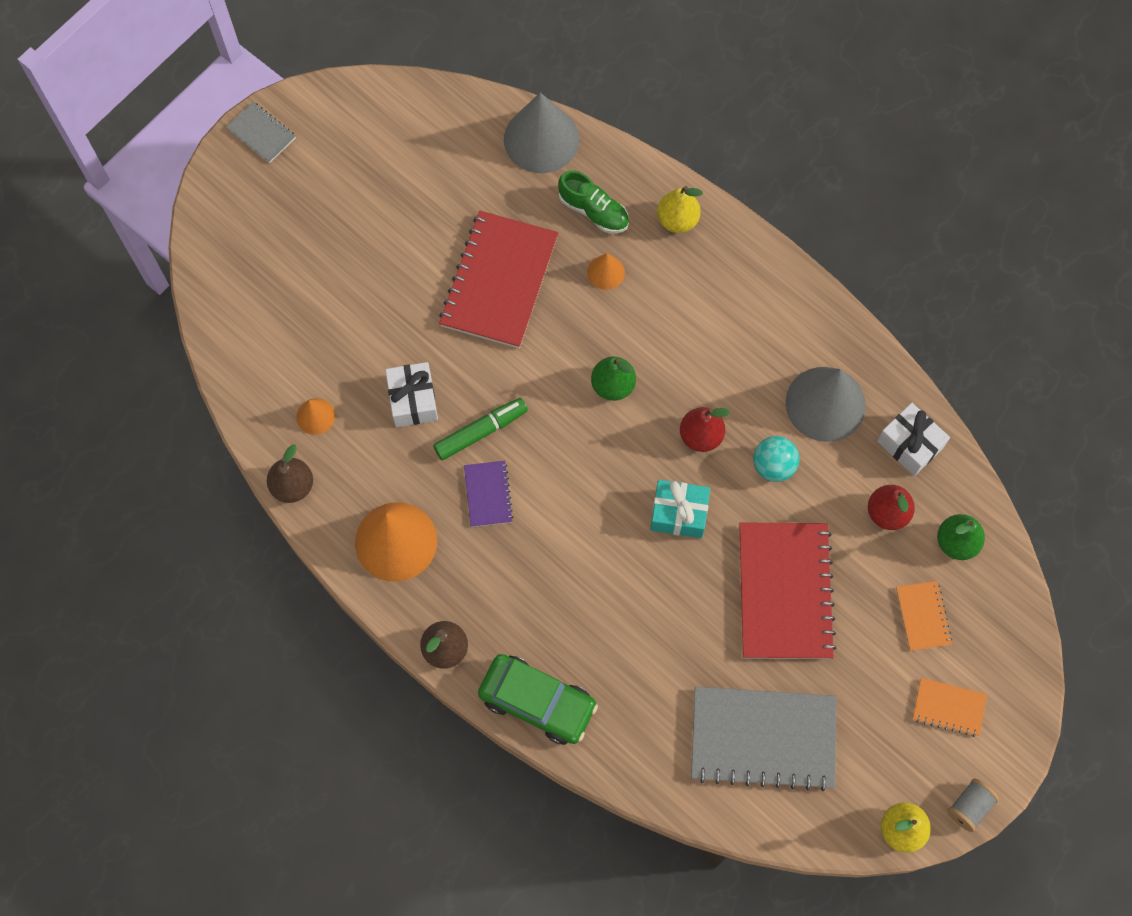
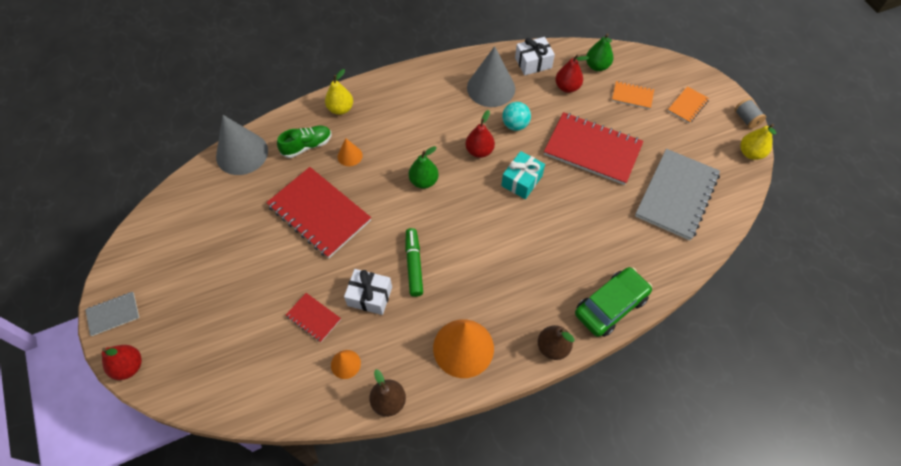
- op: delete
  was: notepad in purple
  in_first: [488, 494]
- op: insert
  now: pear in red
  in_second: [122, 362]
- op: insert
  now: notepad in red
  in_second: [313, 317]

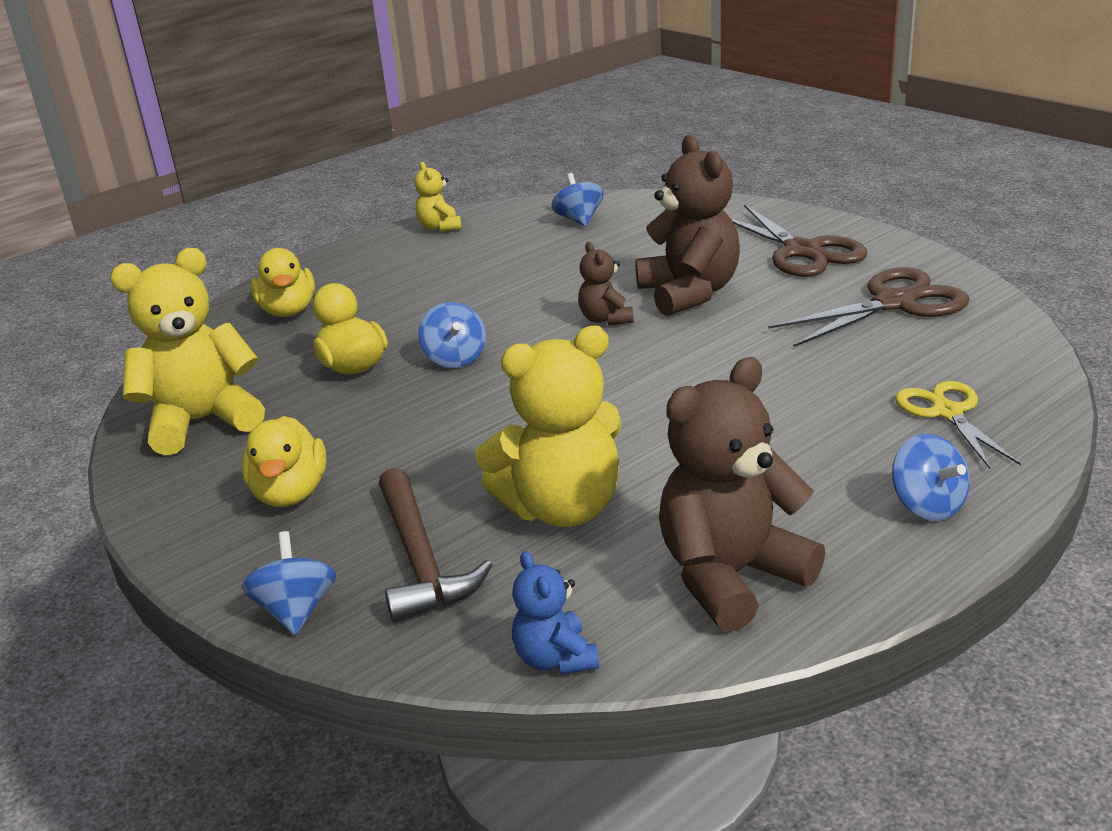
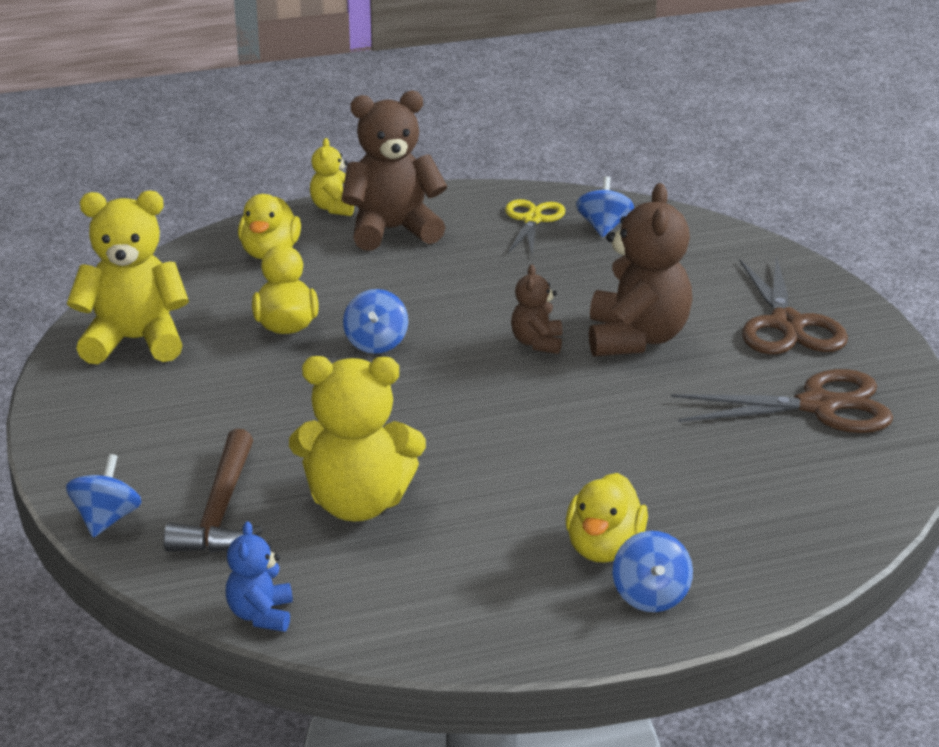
- op: move
  was: rubber duck in yellow
  in_first: [284, 461]
  in_second: [607, 518]
- op: move
  was: teddy in yellow
  in_first: [438, 197]
  in_second: [332, 177]
- op: move
  was: teddy in russet
  in_first: [742, 494]
  in_second: [394, 170]
- op: move
  was: pair of scissors in yellow
  in_first: [958, 425]
  in_second: [535, 227]

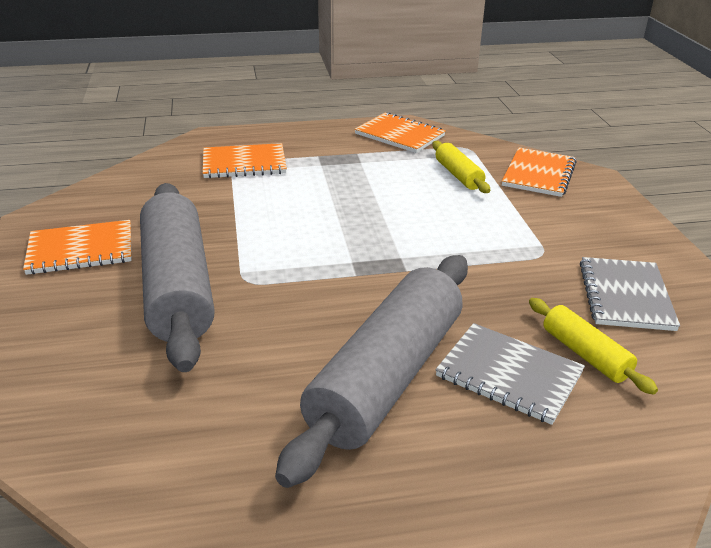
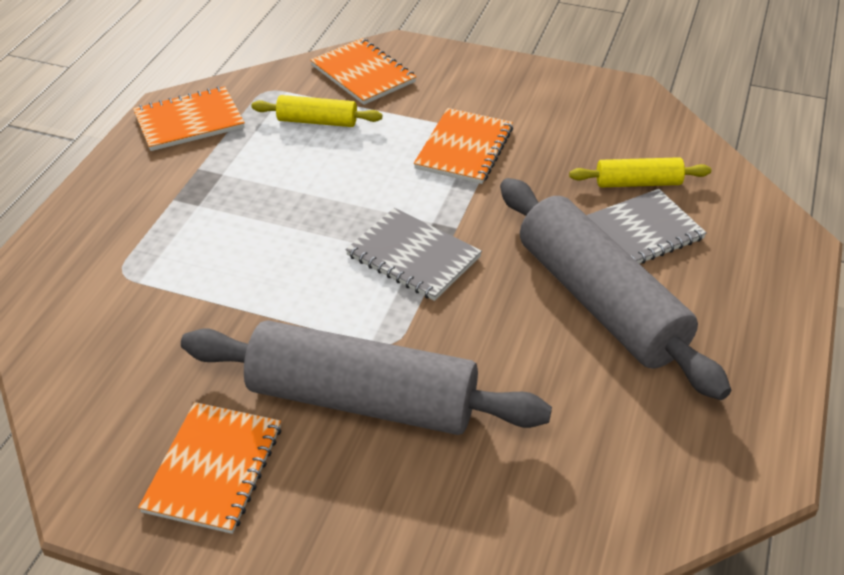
- op: move
  was: notepad in bright orange
  in_first: [245, 160]
  in_second: [463, 146]
- op: move
  was: notepad in ash-grey
  in_first: [630, 294]
  in_second: [413, 254]

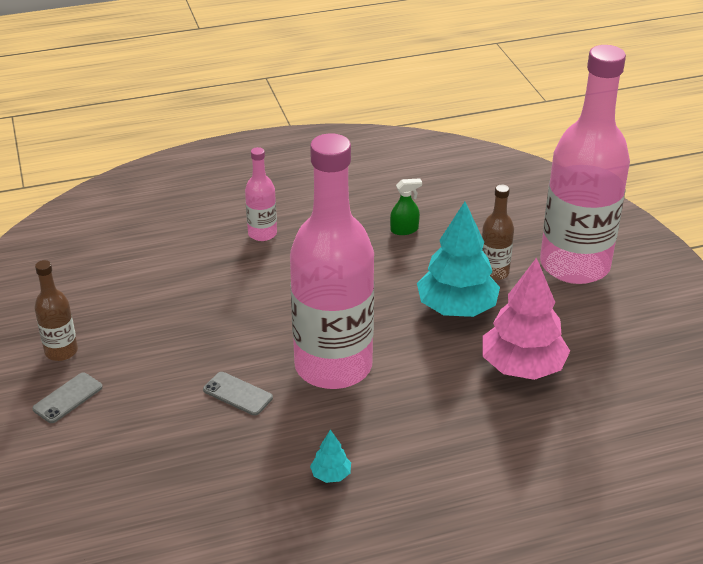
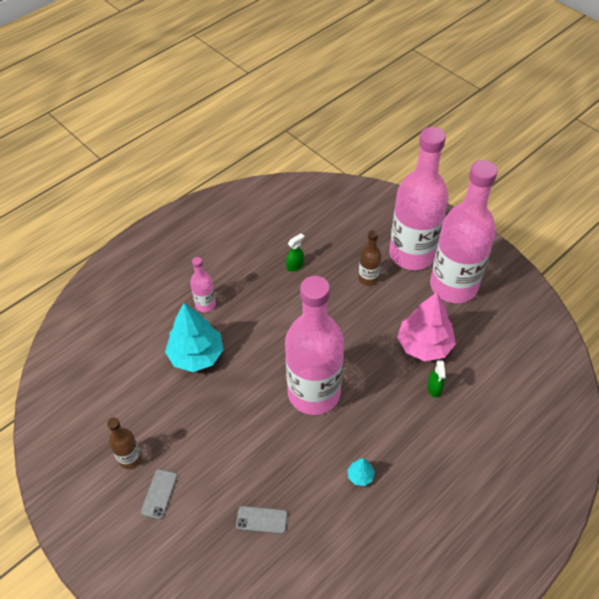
- op: insert
  now: sprayer in emerald
  in_second: [436, 379]
- op: insert
  now: flask in pink
  in_second: [463, 231]
- op: move
  was: phone in ash-grey
  in_first: [238, 394]
  in_second: [261, 520]
- op: move
  was: fir tree in aqua
  in_first: [458, 259]
  in_second: [194, 337]

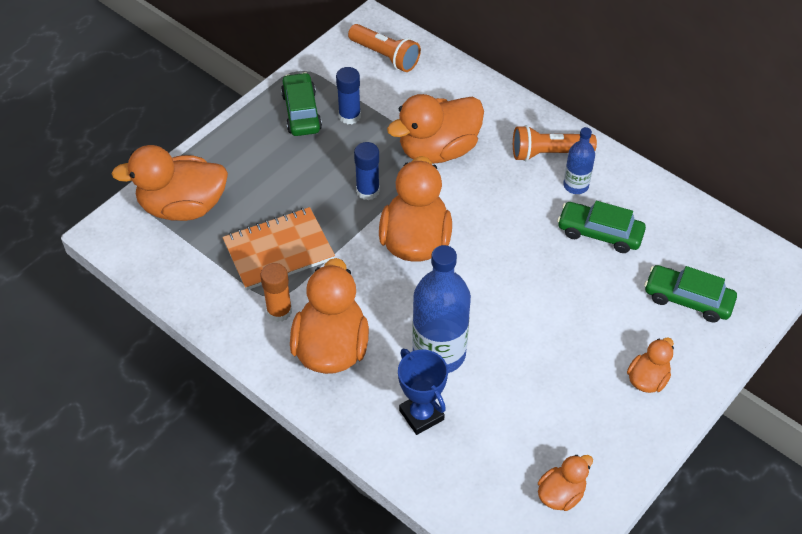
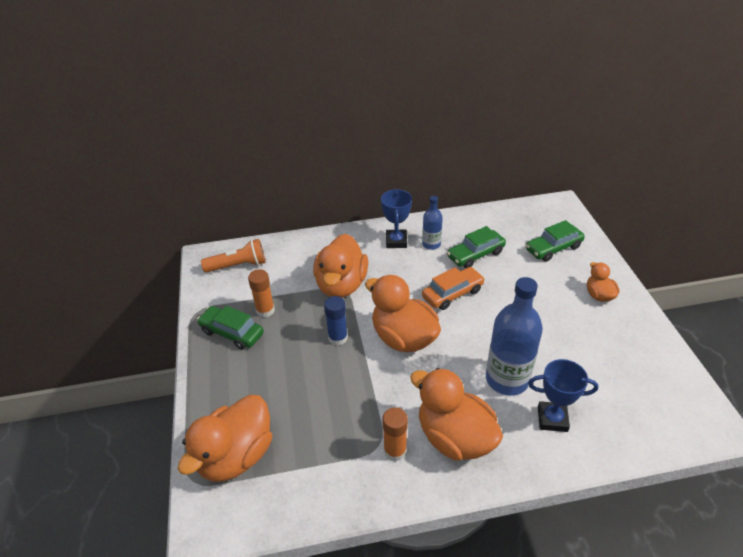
- op: delete
  was: notepad in bright orange
  in_first: [278, 248]
- op: delete
  was: rubber duck in bright orange
  in_first: [565, 483]
- op: insert
  now: toy car in bright orange
  in_second: [453, 288]
- op: replace
  was: flashlight in bright orange
  now: trophy in royal blue
  in_first: [555, 143]
  in_second: [396, 218]
- op: recolor
  was: stick of glue in royal blue
  now: stick of glue in bright orange
  in_first: [348, 95]
  in_second: [261, 293]

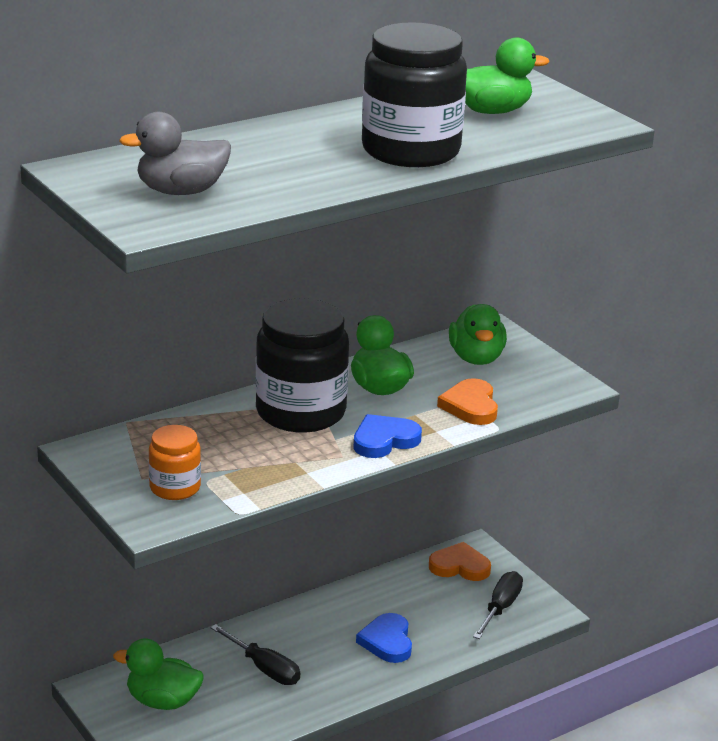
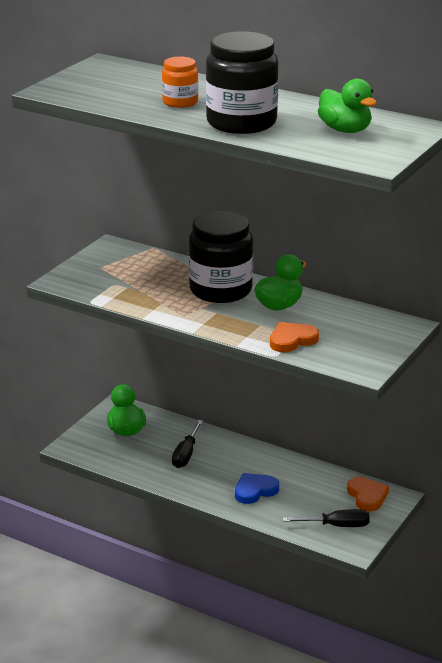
- op: delete
  was: rubber duck in ash-grey
  in_first: [175, 153]
- op: delete
  was: love heart in royal blue
  in_first: [387, 436]
- op: delete
  was: rubber duck in emerald
  in_first: [478, 334]
- op: move
  was: preserve jar in bright orange
  in_first: [175, 462]
  in_second: [180, 82]

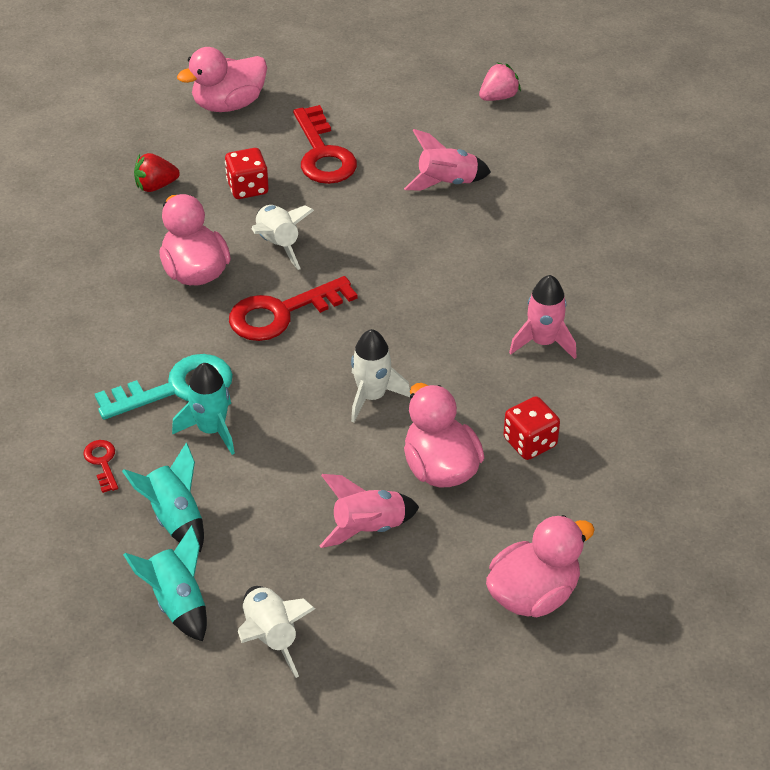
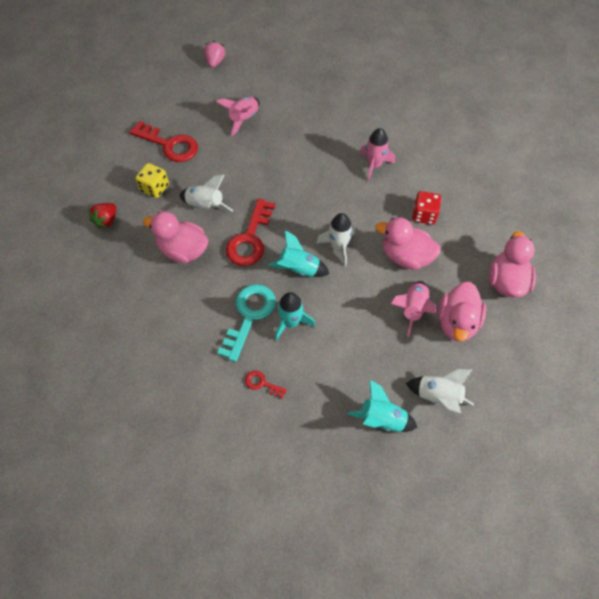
- op: move
  was: rocket in aqua
  in_first: [163, 497]
  in_second: [299, 253]
- op: move
  was: rubber duck in pink
  in_first: [222, 79]
  in_second: [462, 311]
- op: recolor
  was: game die in red
  now: game die in yellow
  in_first: [247, 173]
  in_second: [152, 180]

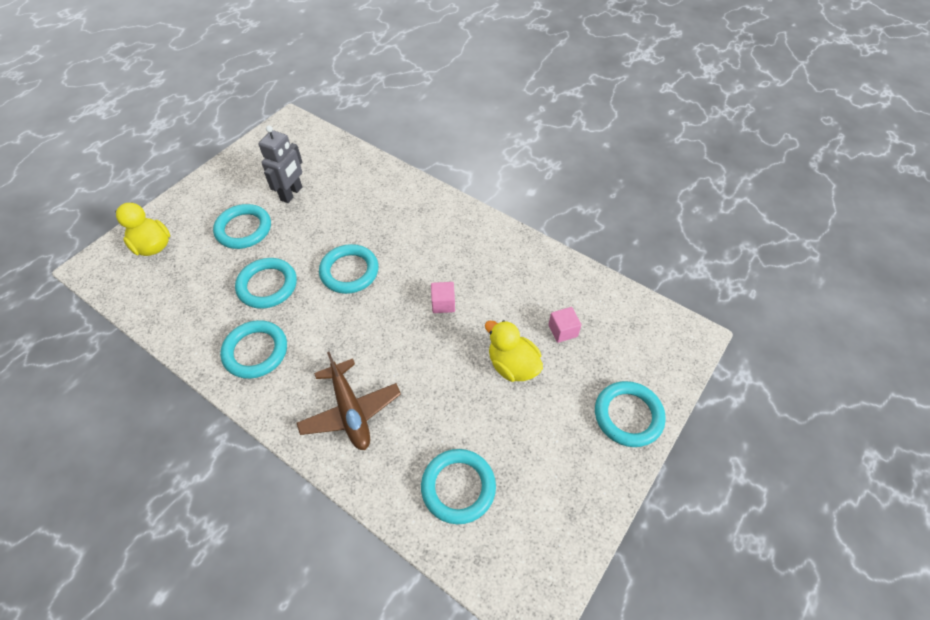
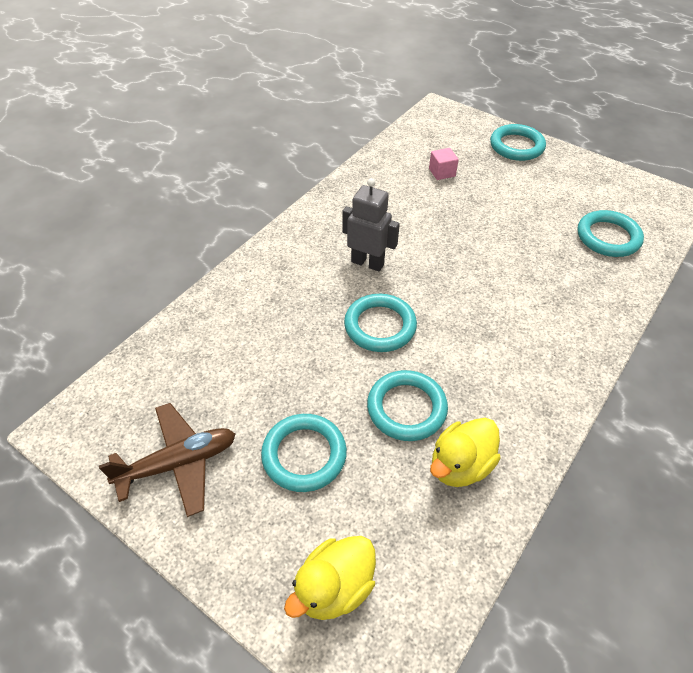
- op: delete
  was: ring in aqua
  in_first: [253, 349]
- op: delete
  was: block in pink
  in_first: [443, 297]
- op: move
  was: robot in ash-grey
  in_first: [280, 164]
  in_second: [371, 225]
- op: move
  was: aeroplane in russet
  in_first: [349, 401]
  in_second: [167, 460]
- op: move
  was: rubber duck in yellow
  in_first: [514, 351]
  in_second: [465, 452]

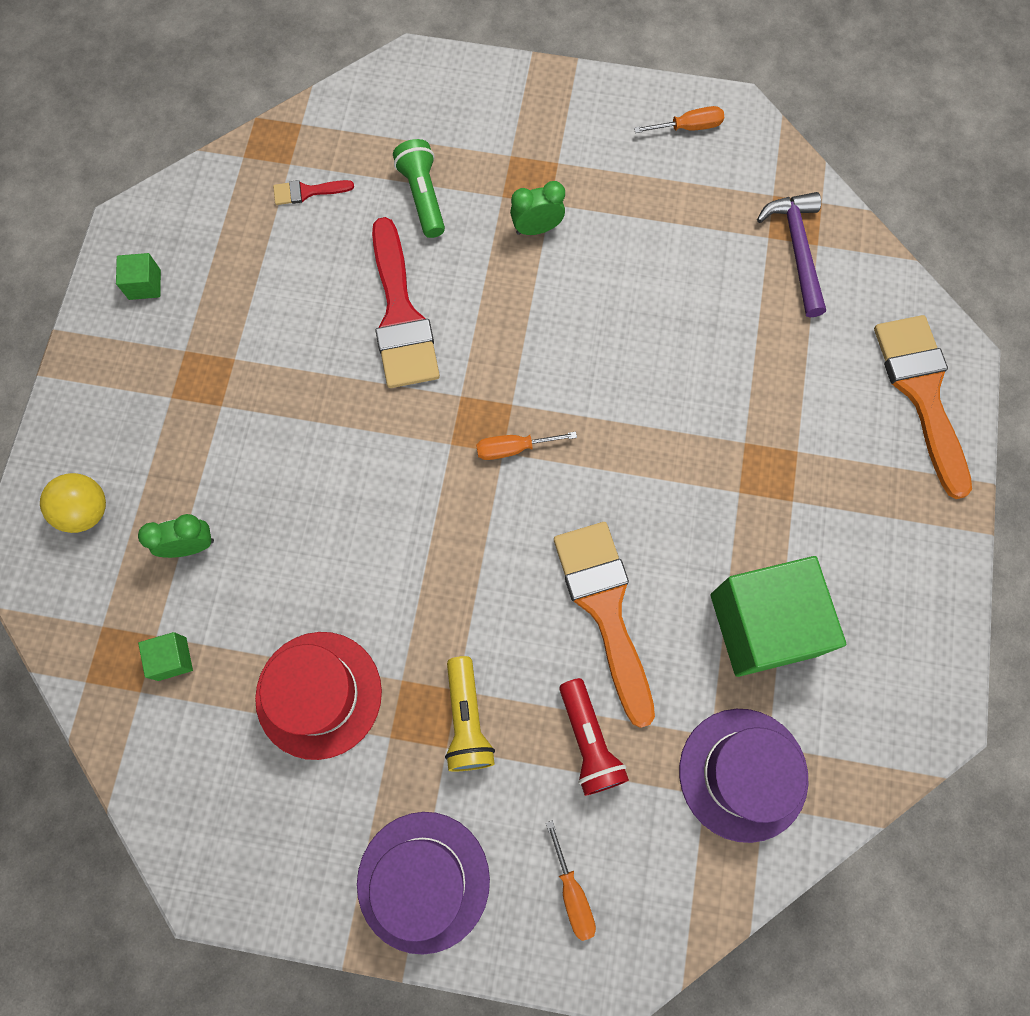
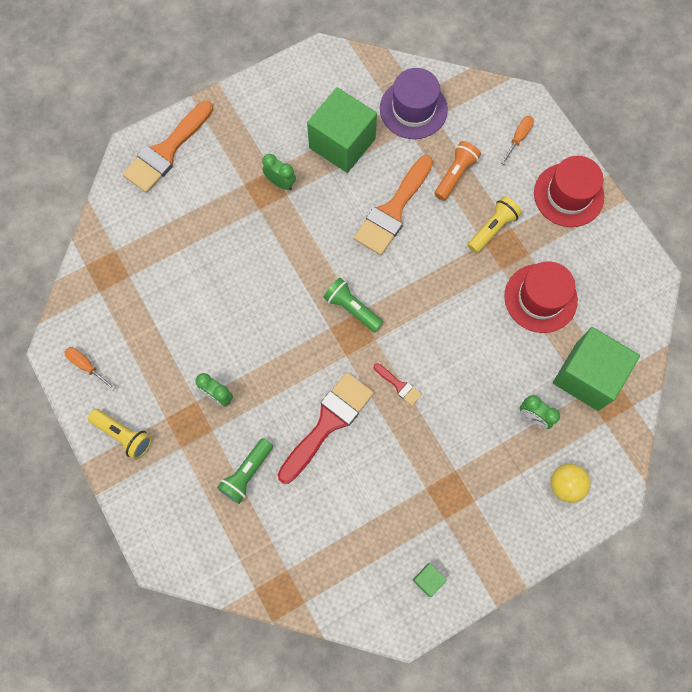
- op: delete
  was: carpenter's hammer in purple
  in_first: [791, 254]
- op: insert
  now: flashlight in yellow
  in_second: [120, 434]
- op: insert
  now: clock in emerald
  in_second: [279, 172]
- op: move
  was: brush in red
  in_first: [313, 192]
  in_second: [398, 384]
- op: replace
  was: hand screwdriver in bright orange
  now: flashlight in emerald
  in_first: [526, 446]
  in_second: [353, 305]
- op: recolor
  was: tall hat in purple
  now: tall hat in red
  in_first: [423, 883]
  in_second: [569, 191]
- op: recolor
  was: flashlight in red
  now: flashlight in bright orange
  in_first: [594, 737]
  in_second: [458, 171]
- op: resize
  was: block in emerald
  in_first: [165, 656]
  in_second: [596, 369]
  ratio: 2.45

